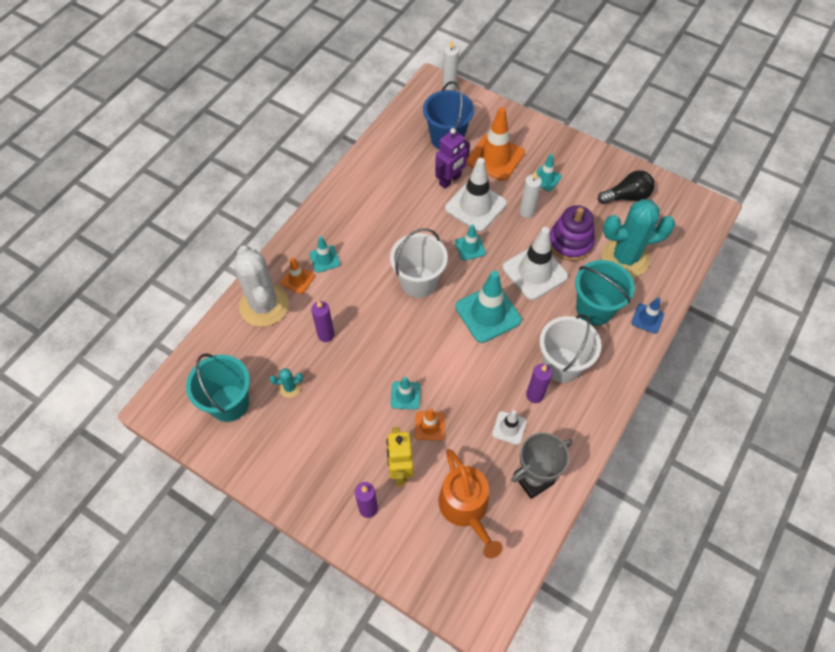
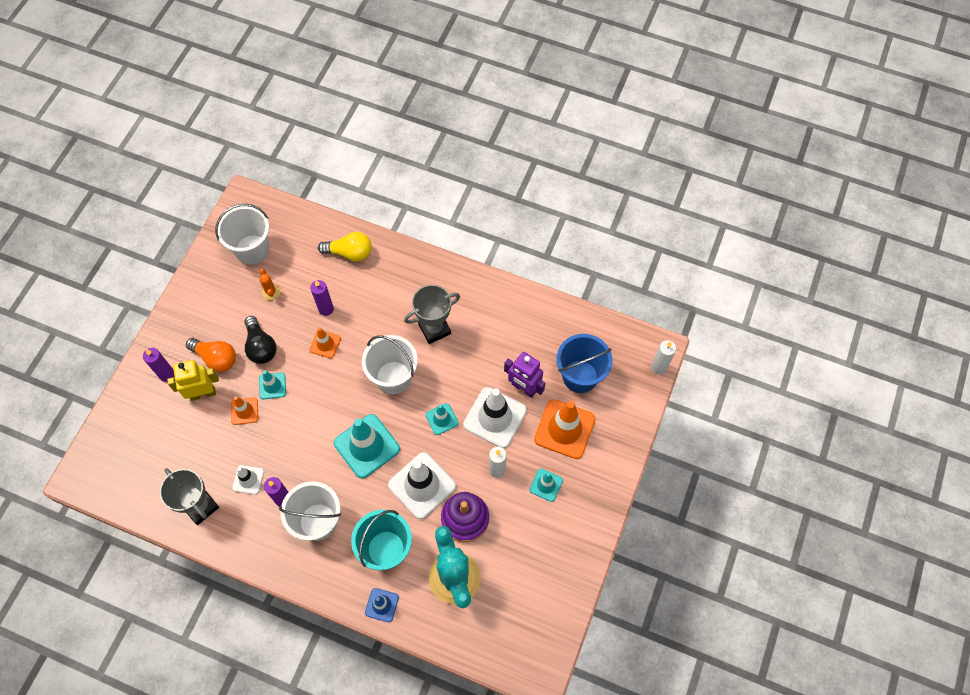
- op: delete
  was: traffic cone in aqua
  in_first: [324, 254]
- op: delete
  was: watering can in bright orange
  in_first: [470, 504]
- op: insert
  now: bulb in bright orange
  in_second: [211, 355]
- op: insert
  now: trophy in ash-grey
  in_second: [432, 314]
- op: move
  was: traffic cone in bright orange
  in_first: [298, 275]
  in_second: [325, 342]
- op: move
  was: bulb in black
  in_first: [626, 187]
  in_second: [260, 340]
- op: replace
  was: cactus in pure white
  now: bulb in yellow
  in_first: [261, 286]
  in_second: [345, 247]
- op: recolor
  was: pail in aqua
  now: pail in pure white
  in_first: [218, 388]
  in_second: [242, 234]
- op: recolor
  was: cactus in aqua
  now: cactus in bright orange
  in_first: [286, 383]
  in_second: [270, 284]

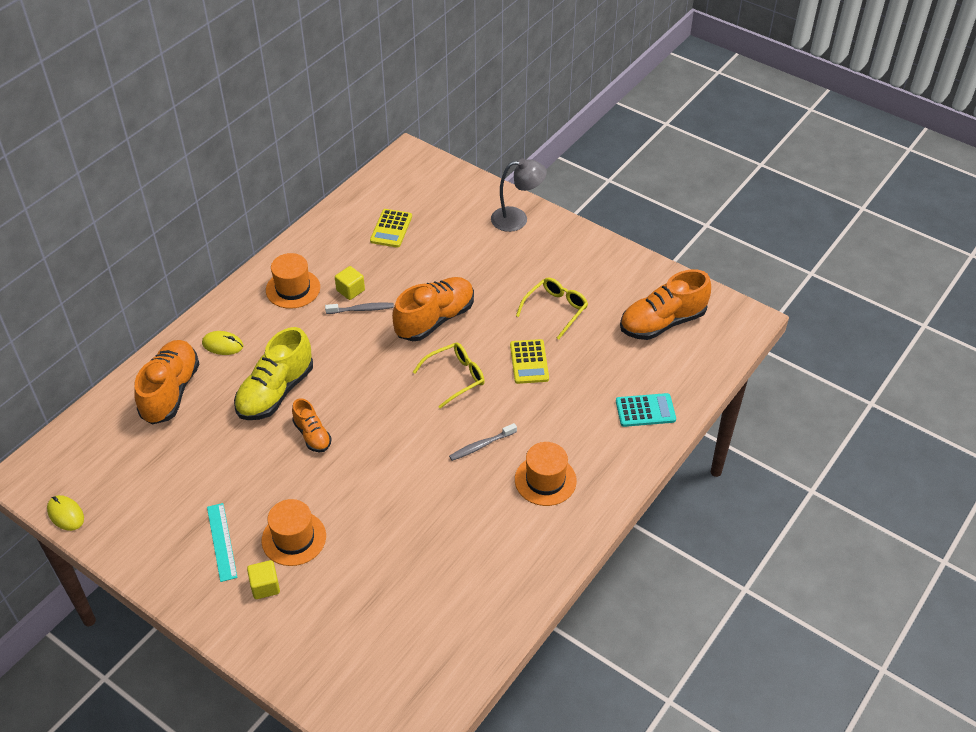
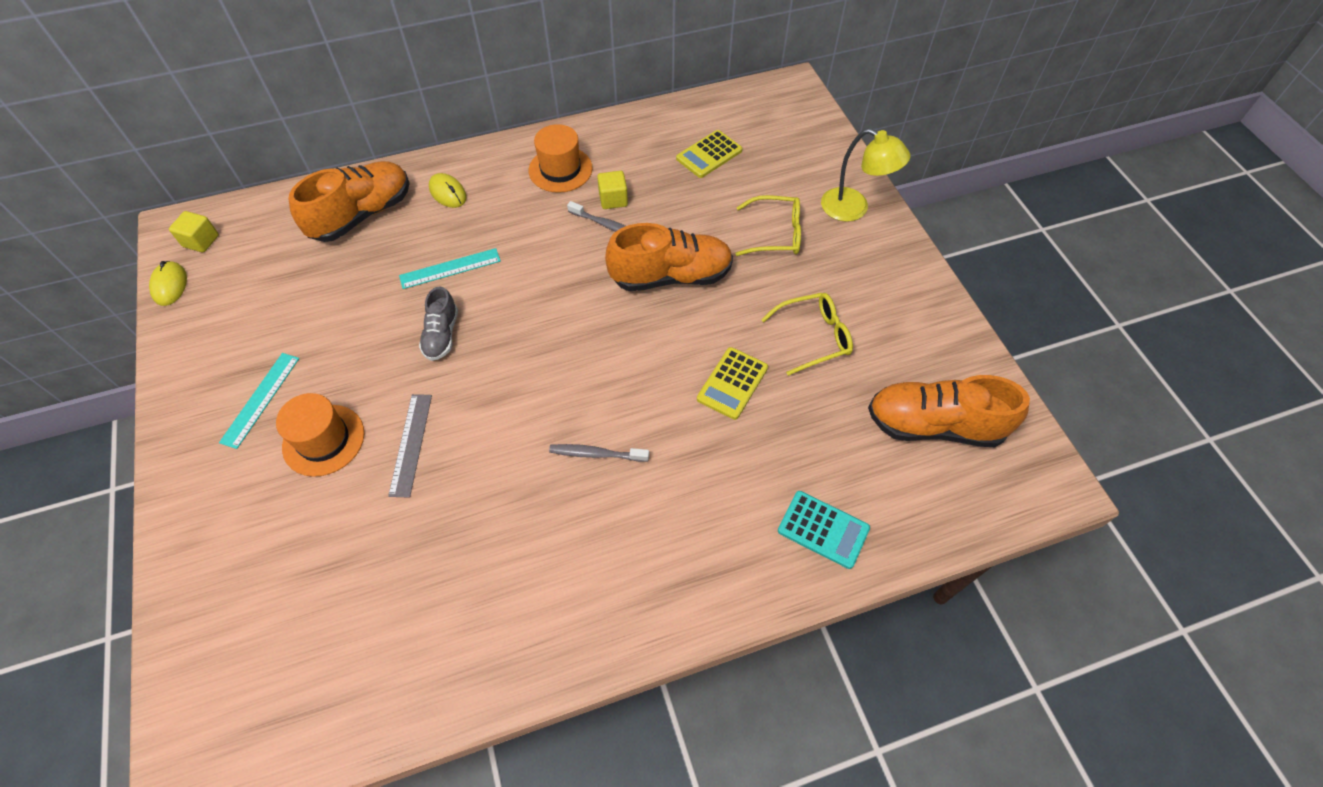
- op: delete
  was: tall hat in bright orange
  in_first: [546, 474]
- op: insert
  now: straightedge in ash-grey
  in_second: [410, 446]
- op: move
  was: block in yellow
  in_first: [263, 579]
  in_second: [194, 231]
- op: move
  was: glasses in yellow
  in_first: [449, 376]
  in_second: [768, 225]
- op: replace
  was: lace-up shoe in yellow
  now: straightedge in aqua
  in_first: [273, 373]
  in_second: [450, 268]
- op: recolor
  was: lace-up shoe in bright orange
  now: lace-up shoe in ash-grey
  in_first: [312, 425]
  in_second: [438, 324]
- op: recolor
  was: reading lamp in ash-grey
  now: reading lamp in yellow
  in_first: [519, 195]
  in_second: [866, 175]

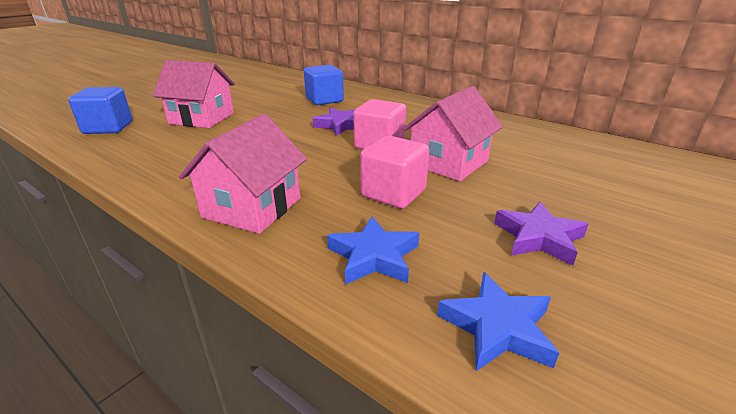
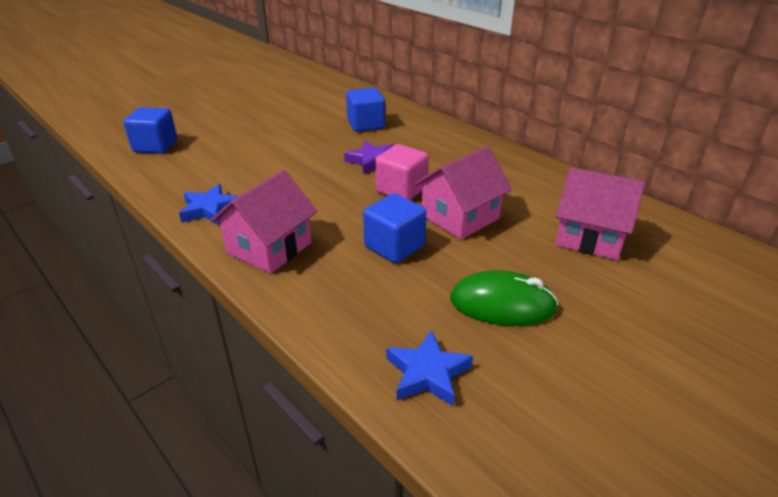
- op: move
  was: house in pink
  in_first: [194, 94]
  in_second: [600, 213]
- op: move
  was: star shape in royal blue
  in_first: [373, 250]
  in_second: [208, 204]
- op: replace
  was: star shape in purple
  now: computer mouse in emerald
  in_first: [541, 234]
  in_second: [504, 298]
- op: recolor
  was: block in pink
  now: block in royal blue
  in_first: [394, 172]
  in_second: [394, 228]

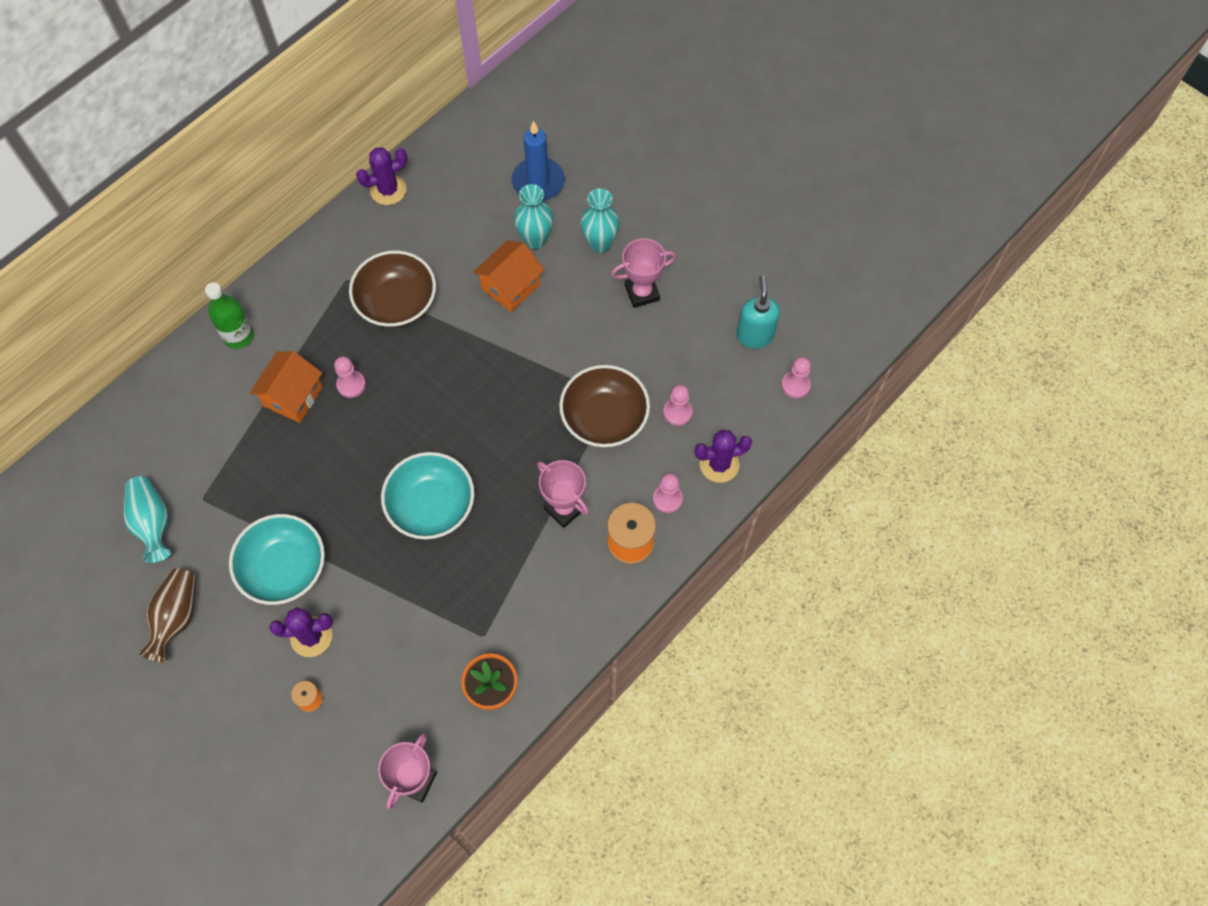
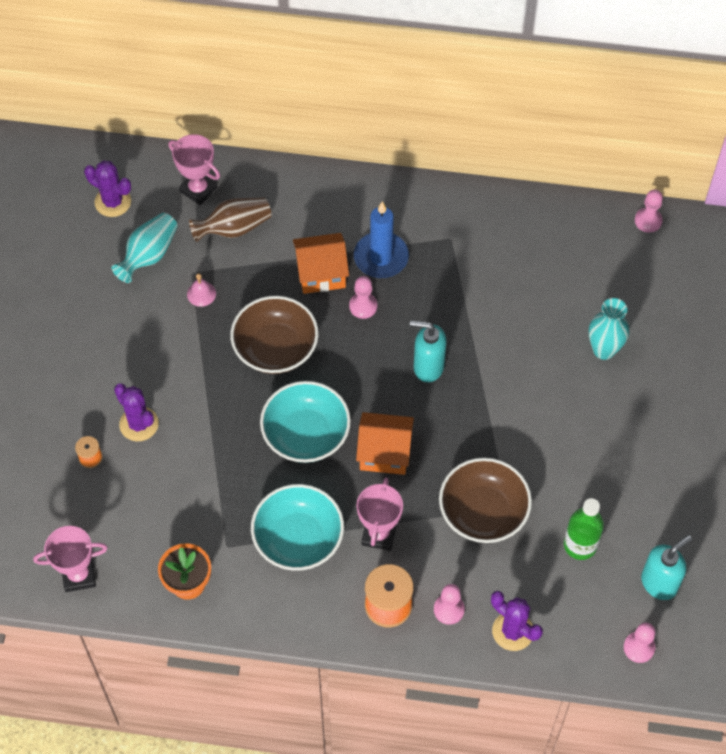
- op: delete
  was: flower vase in aqua
  in_first: [600, 220]
- op: insert
  now: bell in pink
  in_second: [201, 290]
- op: insert
  now: soap dispenser in aqua
  in_second: [428, 351]
- op: move
  was: flower vase in russet
  in_first: [167, 615]
  in_second: [230, 219]
- op: move
  was: flask in emerald
  in_first: [229, 315]
  in_second: [584, 529]
- op: move
  was: serving bowl in aqua
  in_first: [277, 559]
  in_second: [297, 527]
- op: move
  was: serving bowl in russet
  in_first: [392, 289]
  in_second: [274, 335]
- op: move
  was: cactus in purple
  in_first: [381, 176]
  in_second: [107, 188]
- op: move
  was: house in bright orange
  in_first: [508, 276]
  in_second: [385, 443]
- op: move
  was: candle in royal blue
  in_first: [538, 161]
  in_second: [381, 240]
- op: move
  was: trophy in pink
  in_first: [643, 273]
  in_second: [194, 169]
- op: move
  was: chess pawn in pink
  in_first: [677, 405]
  in_second: [649, 211]

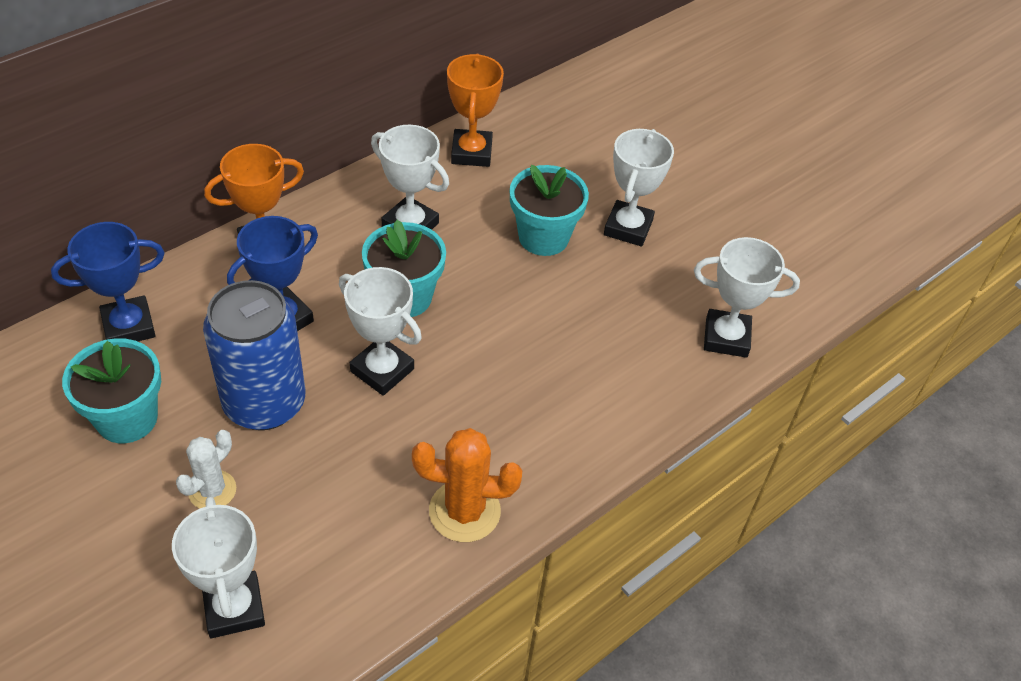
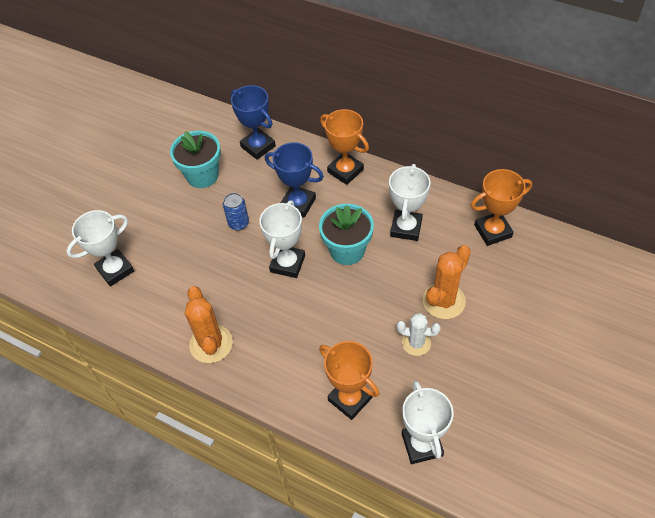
- op: delete
  was: trophy in pure white
  in_first: [639, 187]
- op: insert
  now: trophy in bright orange
  in_second: [349, 380]
- op: move
  was: cactus in pure white
  in_first: [206, 469]
  in_second: [419, 334]
- op: replace
  was: plant pot in aqua
  now: cactus in bright orange
  in_first: [549, 210]
  in_second: [447, 282]
- op: resize
  was: soda can in royal blue
  in_first: [254, 355]
  in_second: [236, 211]
  ratio: 0.45

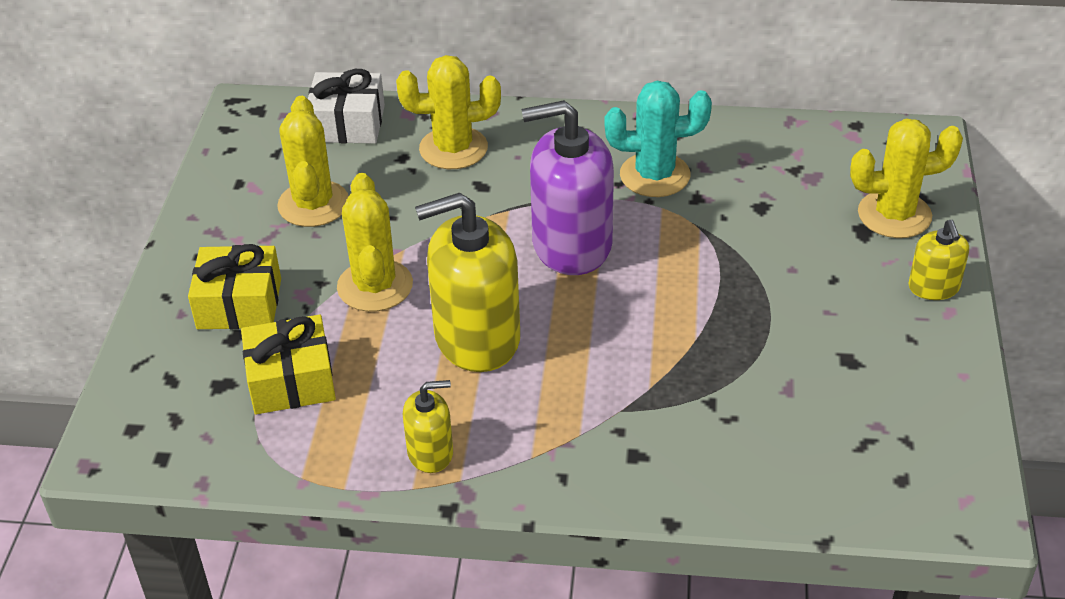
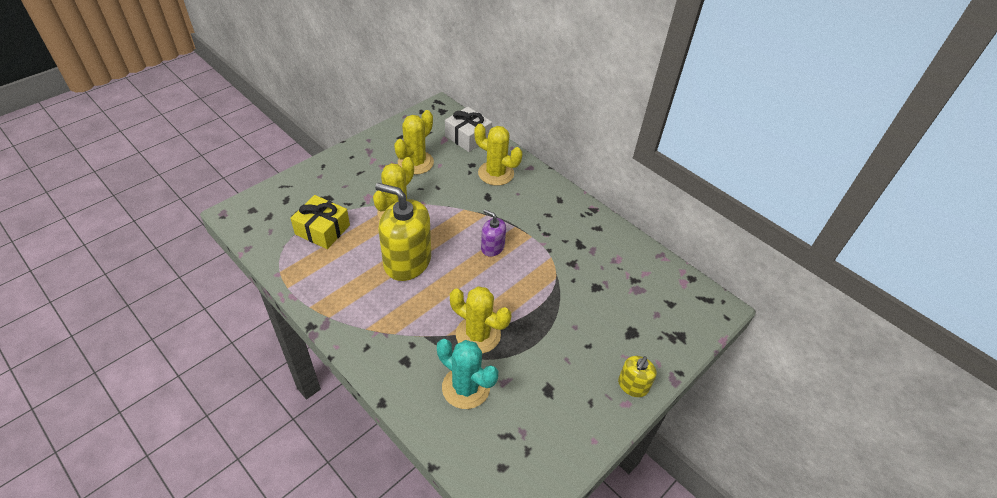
- op: delete
  was: wrapped gift in yellow
  in_first: [234, 286]
- op: delete
  was: soap dispenser in yellow
  in_first: [428, 426]
- op: move
  was: cactus in aqua
  in_first: [658, 139]
  in_second: [467, 374]
- op: move
  was: cactus in yellow
  in_first: [906, 178]
  in_second: [480, 319]
- op: resize
  was: soap dispenser in purple
  in_first: [568, 187]
  in_second: [493, 233]
  ratio: 0.5

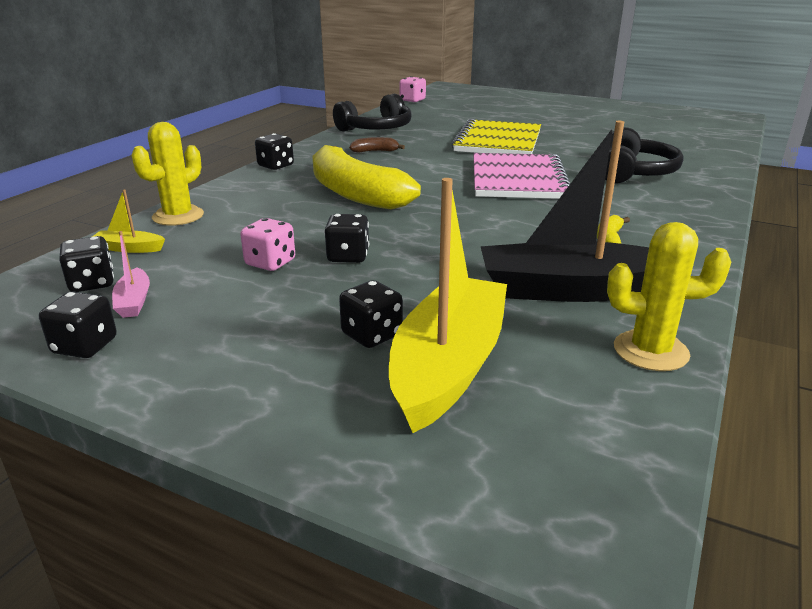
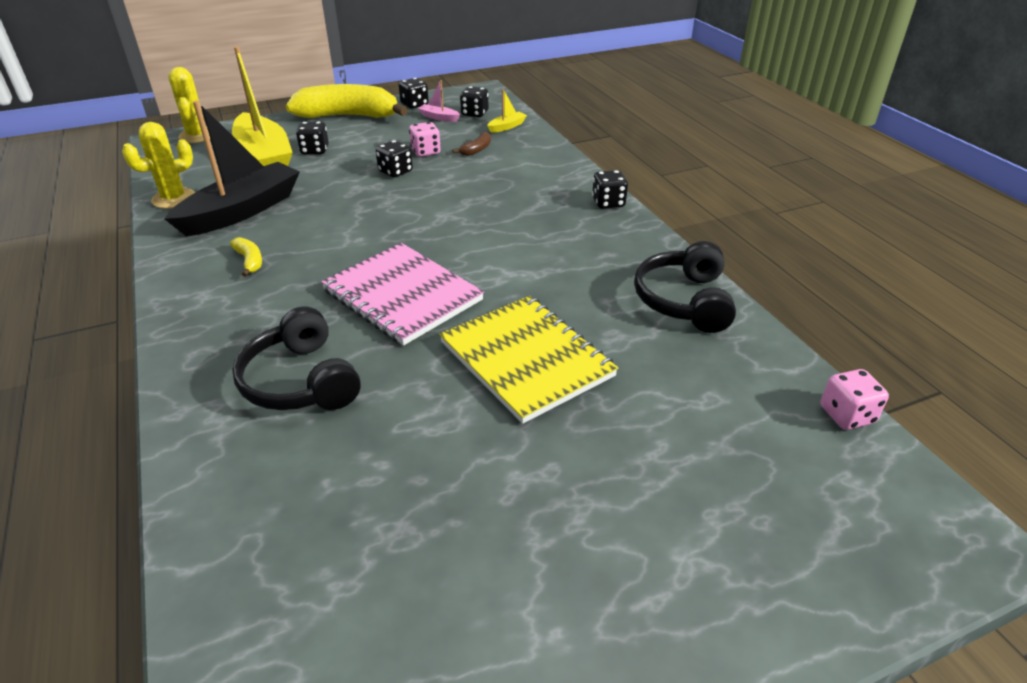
- op: move
  was: cactus in yellow
  in_first: [168, 174]
  in_second: [189, 105]
- op: move
  was: banana in yellow
  in_first: [366, 177]
  in_second: [347, 101]
- op: move
  was: banana in russet
  in_first: [377, 144]
  in_second: [471, 144]

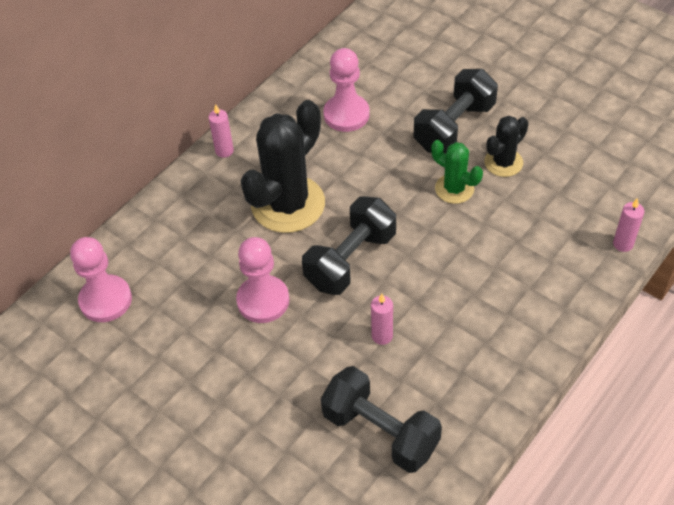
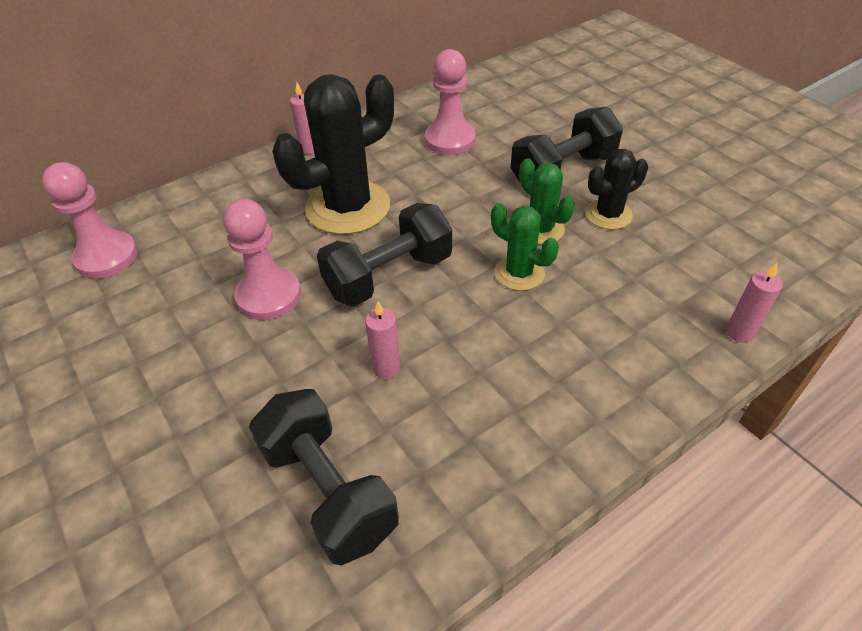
- op: insert
  now: cactus in emerald
  in_second: [525, 247]

